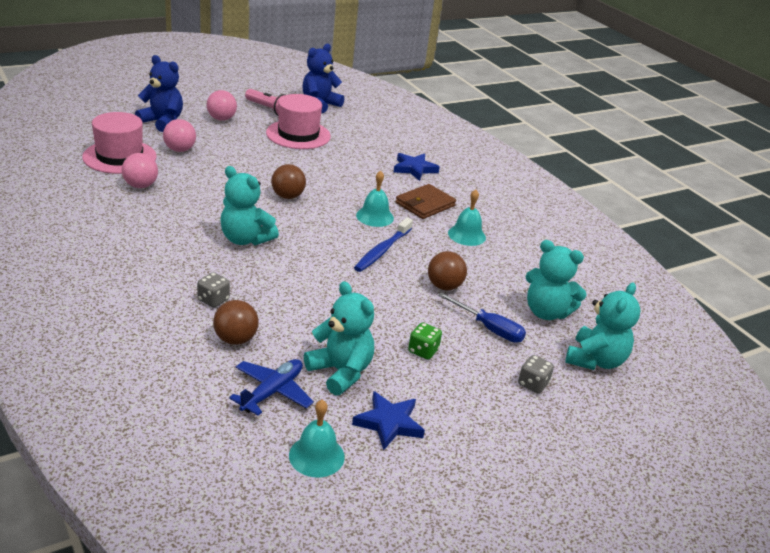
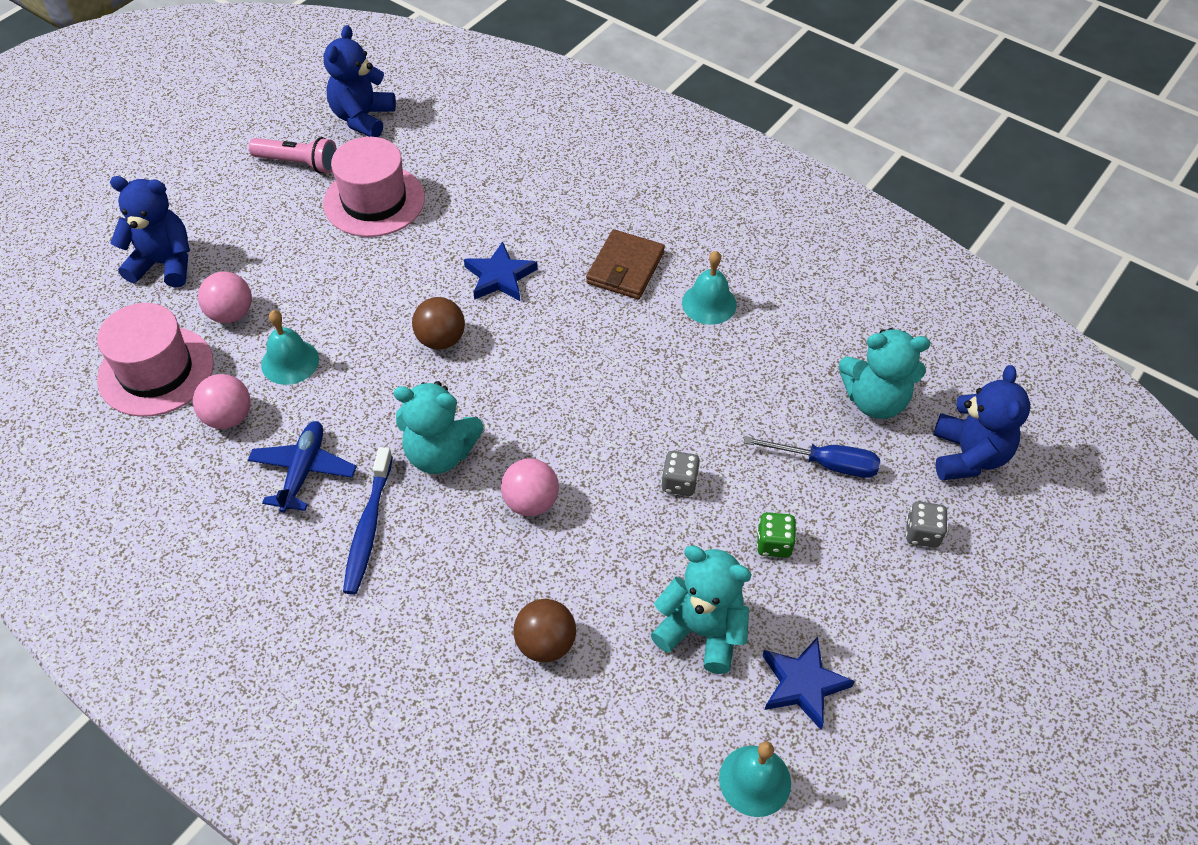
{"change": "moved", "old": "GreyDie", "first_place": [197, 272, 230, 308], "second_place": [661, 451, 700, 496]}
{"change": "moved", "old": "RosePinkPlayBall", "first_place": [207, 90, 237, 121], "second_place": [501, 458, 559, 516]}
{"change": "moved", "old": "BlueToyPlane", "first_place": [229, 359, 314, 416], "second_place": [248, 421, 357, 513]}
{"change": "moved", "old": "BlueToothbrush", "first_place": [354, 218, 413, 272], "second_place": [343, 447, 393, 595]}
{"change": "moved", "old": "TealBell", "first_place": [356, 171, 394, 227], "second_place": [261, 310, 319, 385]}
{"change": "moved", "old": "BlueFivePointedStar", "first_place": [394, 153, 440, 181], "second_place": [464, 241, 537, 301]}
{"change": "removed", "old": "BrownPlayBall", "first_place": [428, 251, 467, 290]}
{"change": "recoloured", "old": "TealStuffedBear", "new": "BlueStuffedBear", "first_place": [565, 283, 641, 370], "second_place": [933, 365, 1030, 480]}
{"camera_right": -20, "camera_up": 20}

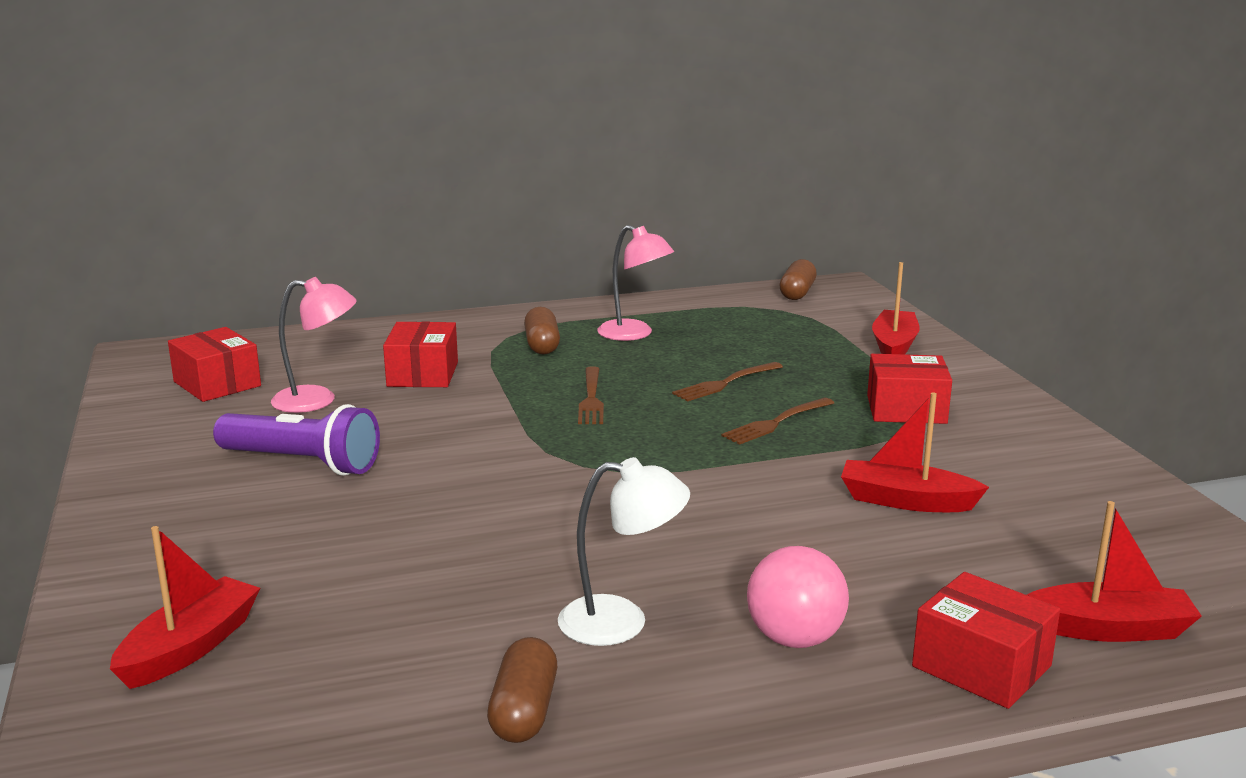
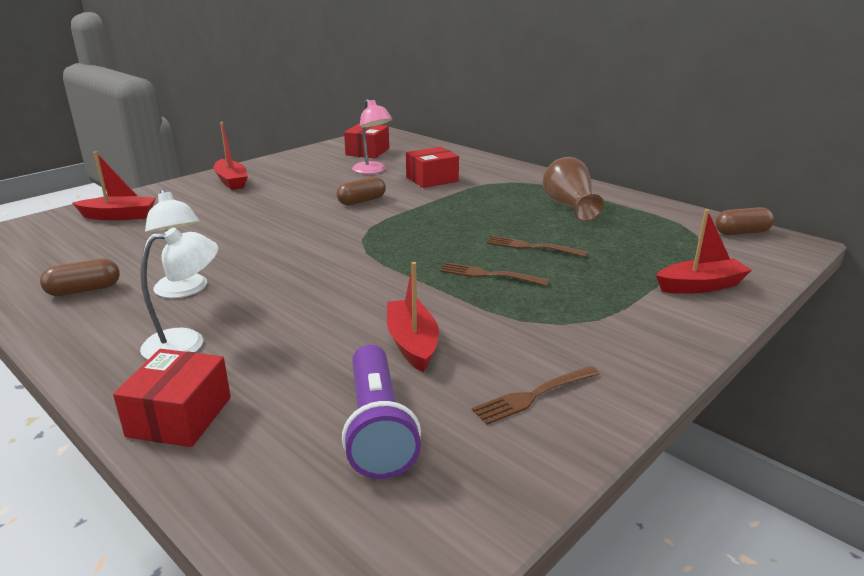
{"change": "moved", "old": "RoyalPurpleTorch", "first_place": [213, 404, 380, 476], "second_place": [342, 345, 421, 479]}
{"change": "moved", "old": "BrownCapsule", "first_place": [524, 307, 560, 355], "second_place": [337, 176, 386, 206]}
{"change": "moved", "old": "BrownFork", "first_place": [578, 366, 604, 424], "second_place": [472, 366, 599, 425]}
{"change": "replaced", "old": "RosePinkLamp", "new": "BrownVase", "first_place": [597, 225, 674, 341], "second_place": [542, 157, 604, 222]}
{"change": "replaced", "old": "RosePinkPlayBall", "new": "SnowWhiteLamp", "first_place": [747, 546, 849, 648], "second_place": [140, 228, 218, 360]}
{"change": "removed", "old": "RedParcel", "first_place": [867, 354, 952, 424]}
{"change": "moved", "old": "RedSailboat", "first_place": [1027, 501, 1202, 642], "second_place": [213, 122, 248, 190]}
{"camera_right": 60, "camera_up": 5}

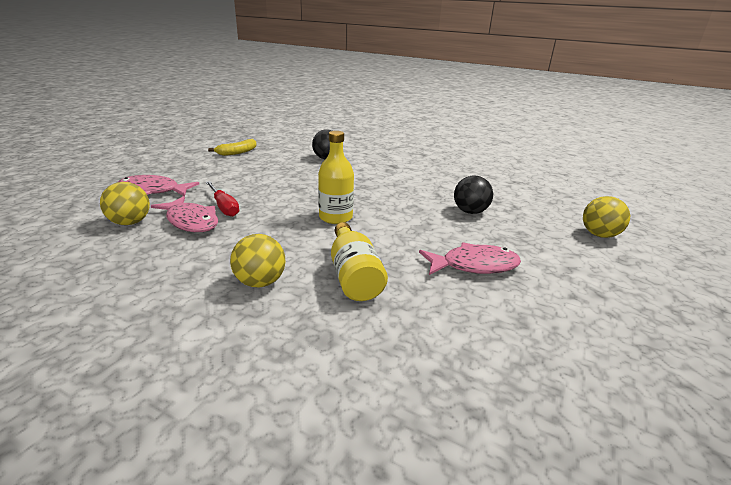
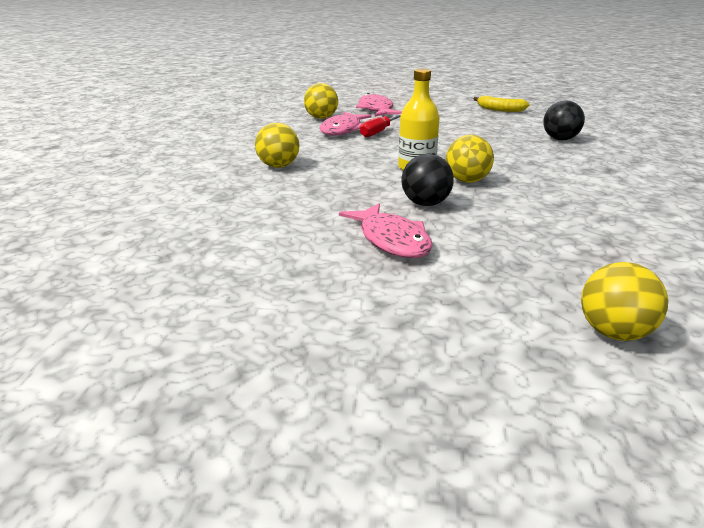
{"change": "removed", "old": "BrightYellowBottle", "first_place": [331, 222, 388, 301]}
{"change": "moved", "old": "EbonyPlayBall", "first_place": [454, 175, 493, 214], "second_place": [401, 154, 454, 206]}
{"change": "added", "new": "BrightYellowPlayBall", "second_place": [446, 135, 494, 183]}
{"camera_right": 70, "camera_up": 0}

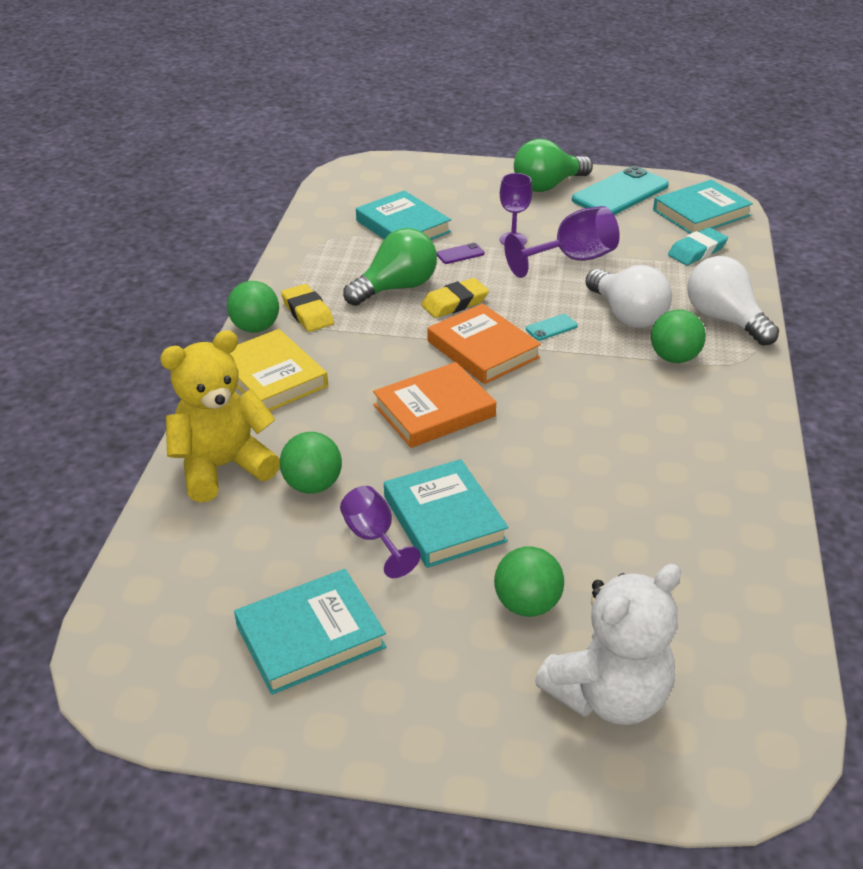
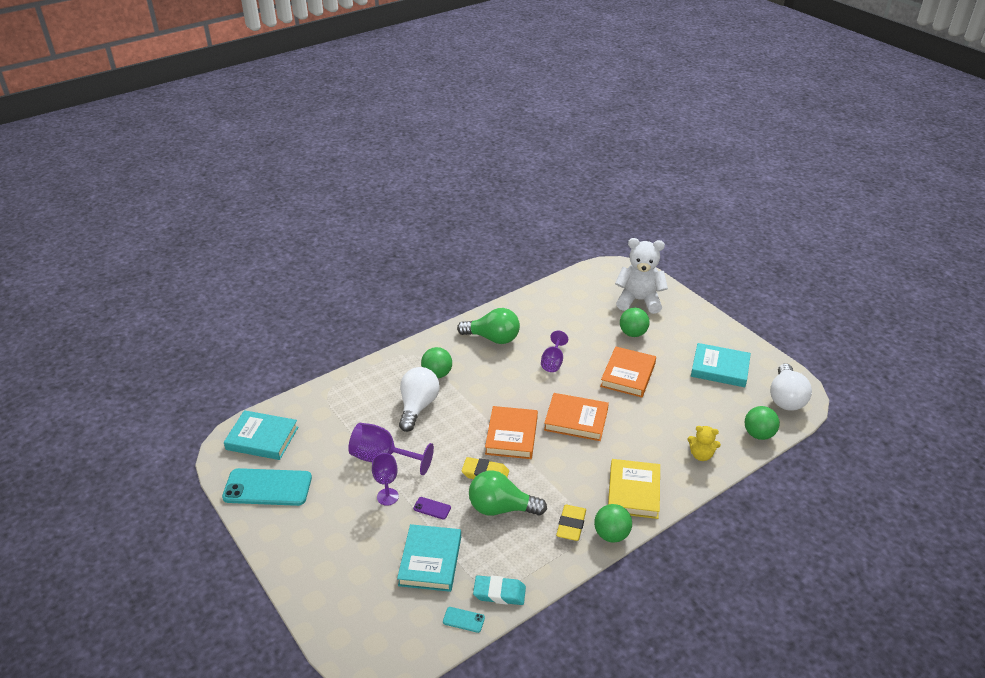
{"change": "resized", "old": "BrightYellowStuffedBear", "first_place": [160, 330, 280, 503], "second_place": [687, 426, 721, 461], "factor": 0.52}
{"change": "moved", "old": "LeafGreenPlayBall", "first_place": [280, 432, 342, 494], "second_place": [745, 406, 780, 440]}
{"change": "moved", "old": "RoyalPurpleWineGlass", "first_place": [340, 486, 420, 578], "second_place": [541, 331, 568, 372]}
{"change": "recoloured", "old": "TealHardback", "new": "BrightOrangeHardback", "first_place": [384, 459, 509, 568], "second_place": [600, 346, 656, 397]}
{"change": "moved", "old": "LeafGreenBulb", "first_place": [514, 139, 593, 192], "second_place": [457, 308, 520, 344]}
{"change": "moved", "old": "TealSmartphone", "first_place": [526, 314, 578, 341], "second_place": [443, 607, 485, 633]}
{"change": "moved", "old": "TealEraser", "first_place": [668, 227, 728, 265], "second_place": [473, 575, 526, 605]}
{"change": "moved", "old": "SnowWhiteBulb", "first_place": [687, 256, 779, 346], "second_place": [770, 364, 812, 411]}
{"camera_right": -135, "camera_up": 0}

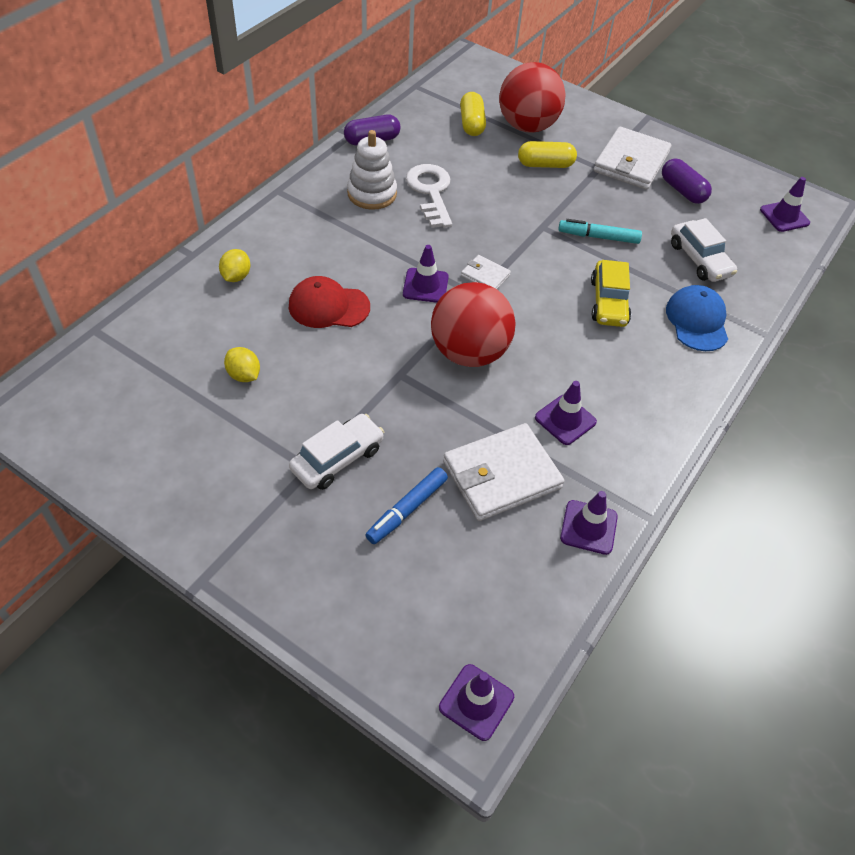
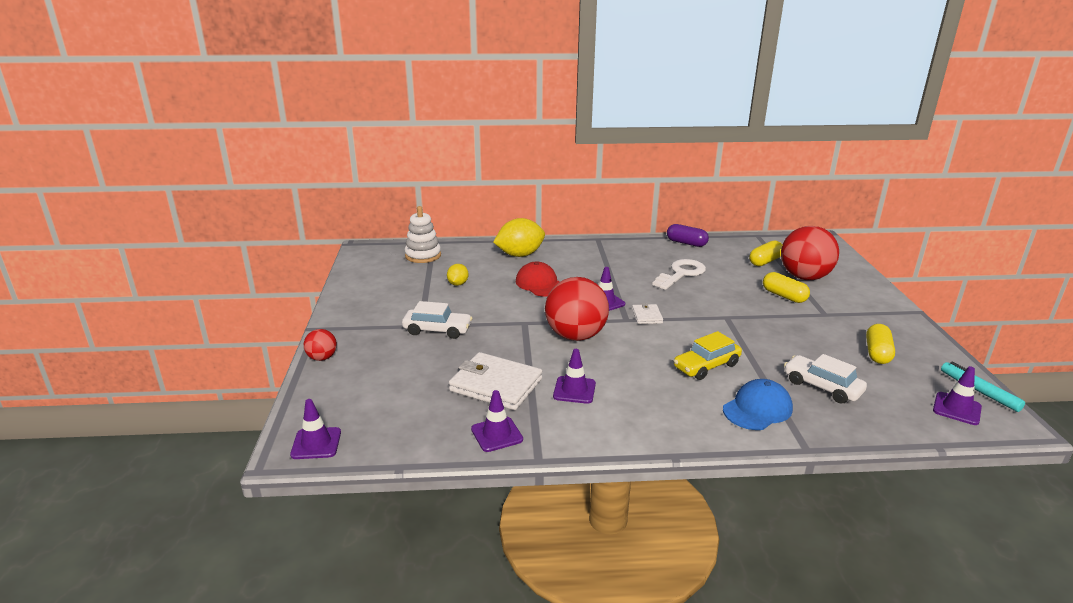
{"change": "resized", "old": "BrightYellowToyLemon", "first_place": [219, 249, 250, 282], "second_place": [493, 218, 545, 257], "factor": 1.94}
{"change": "moved", "old": "SnowWhiteStackingRings", "first_place": [347, 130, 397, 210], "second_place": [405, 206, 441, 263]}
{"change": "removed", "old": "BlueMarkerPen", "first_place": [366, 467, 448, 544]}
{"change": "moved", "old": "TealMarkerPen", "first_place": [558, 219, 642, 244], "second_place": [941, 362, 1025, 412]}
{"change": "removed", "old": "SnowWhiteWallet", "first_place": [594, 127, 671, 190]}
{"change": "recoloured", "old": "RoyalPurpleCapsule", "new": "BrightYellowCapsule", "first_place": [662, 158, 712, 204], "second_place": [866, 324, 895, 364]}
{"change": "turned", "old": "SnowWhiteCar", "first_place": [671, 218, 737, 282], "second_place": [784, 354, 867, 403], "degrees": 105}
{"change": "added", "new": "RedPlayBall", "second_place": [304, 329, 337, 361]}
{"camera_right": 55, "camera_up": -25}

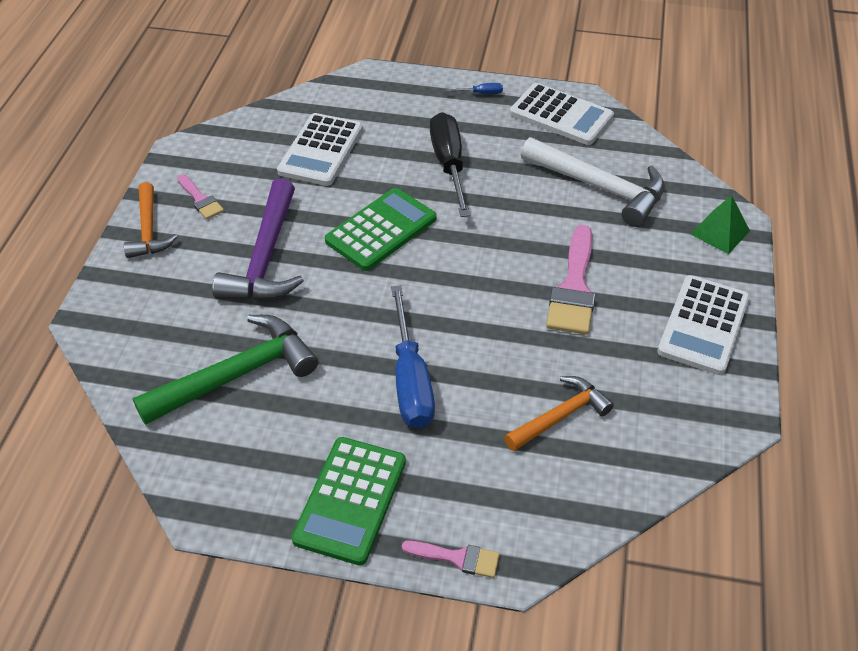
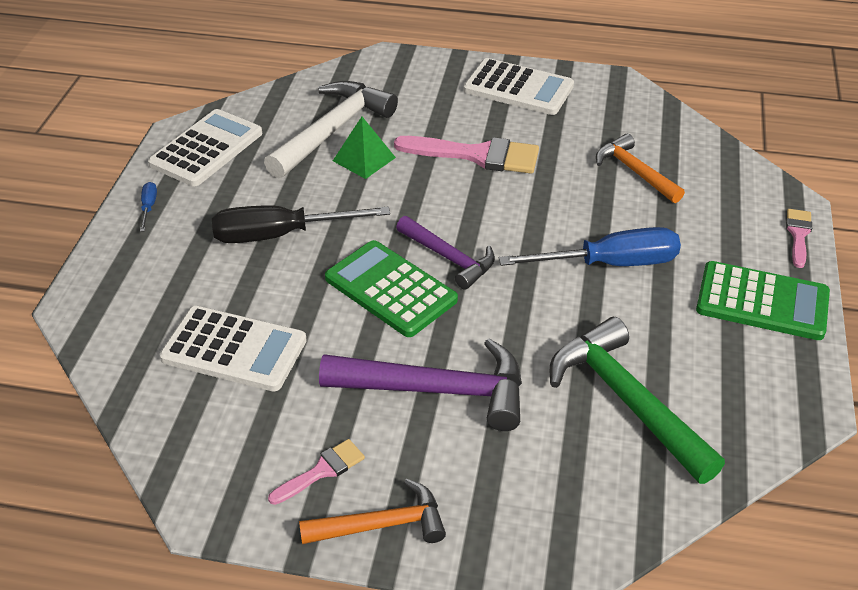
{"change": "moved", "old": "LeafGreenPyramidShape", "first_place": [690, 195, 750, 254], "second_place": [333, 117, 396, 179]}
{"change": "added", "new": "RoyalPurpleCarpenter'sHammer", "second_place": [396, 216, 495, 290]}
{"camera_right": -90, "camera_up": -5}

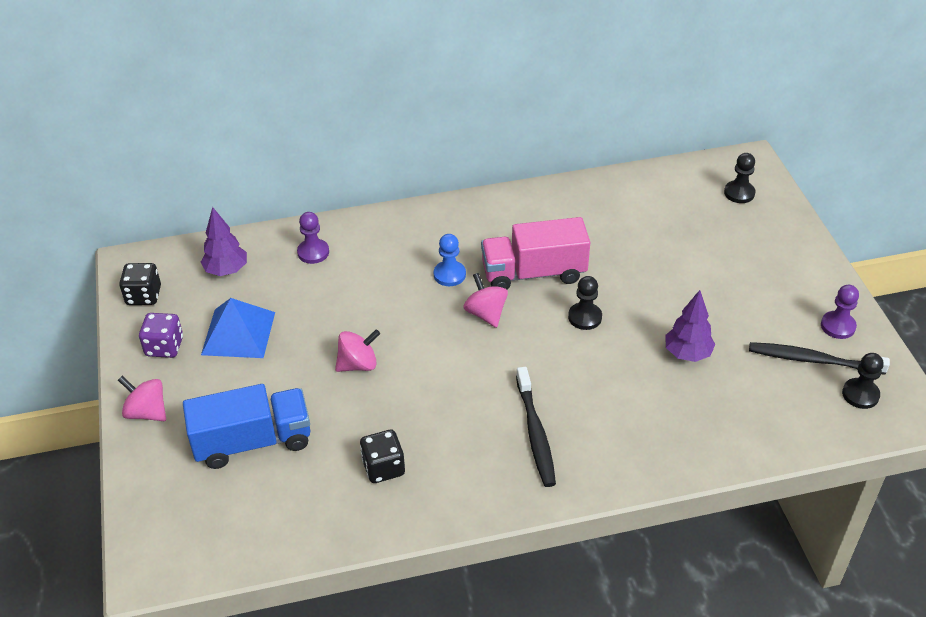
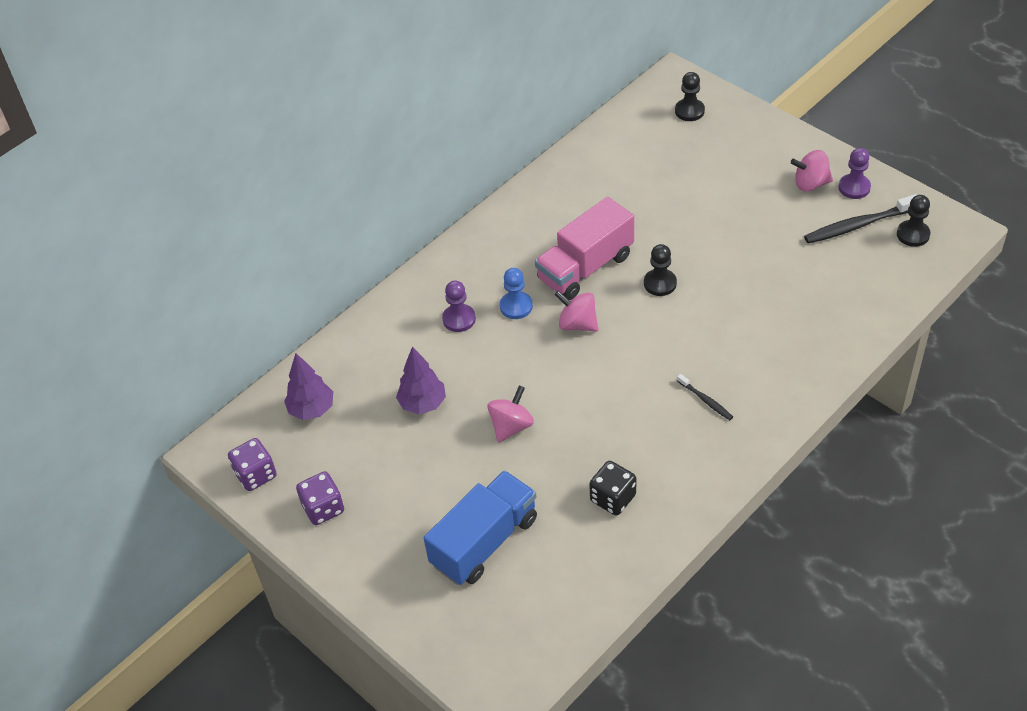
{"change": "moved", "old": "RosePinkWhirligig", "first_place": [118, 376, 166, 421], "second_place": [791, 150, 833, 192]}
{"change": "recoloured", "old": "EbonyDie", "new": "RoyalPurpleDie", "first_place": [119, 263, 161, 305], "second_place": [228, 438, 277, 491]}
{"change": "removed", "old": "BluePyramidShape", "first_place": [201, 298, 275, 358]}
{"change": "moved", "old": "RoyalPurplePawn", "first_place": [297, 212, 329, 264], "second_place": [442, 281, 476, 332]}
{"change": "resized", "old": "EbonyToothbrush", "first_place": [516, 367, 556, 487], "second_place": [677, 374, 733, 420], "factor": 0.53}
{"change": "moved", "old": "RoyalPurpleTree", "first_place": [665, 290, 715, 362], "second_place": [396, 346, 446, 414]}
{"camera_right": -30, "camera_up": 5}

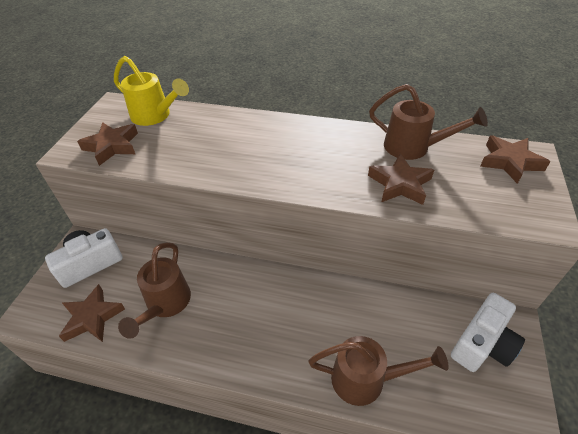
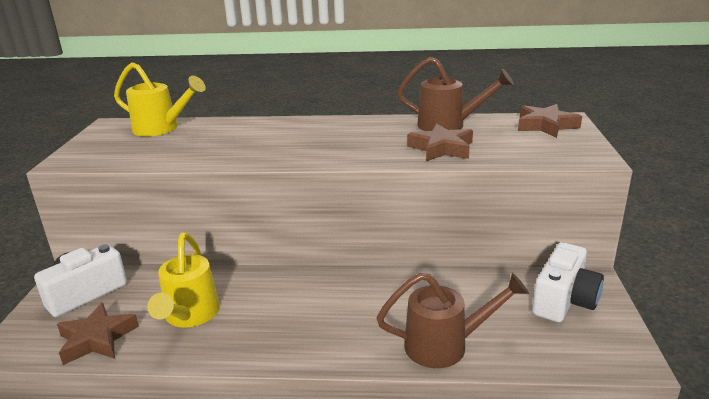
{"change": "removed", "old": "BrownFivePointedStar", "first_place": [77, 122, 138, 166]}
{"change": "recoloured", "old": "BrownWateringPot", "new": "BrightYellowWateringPot", "first_place": [118, 243, 191, 339], "second_place": [147, 233, 220, 327]}
{"camera_right": -10, "camera_up": -20}

